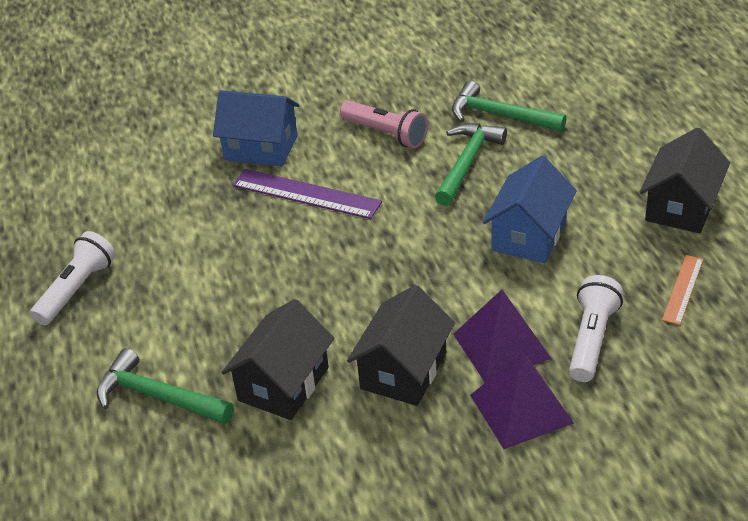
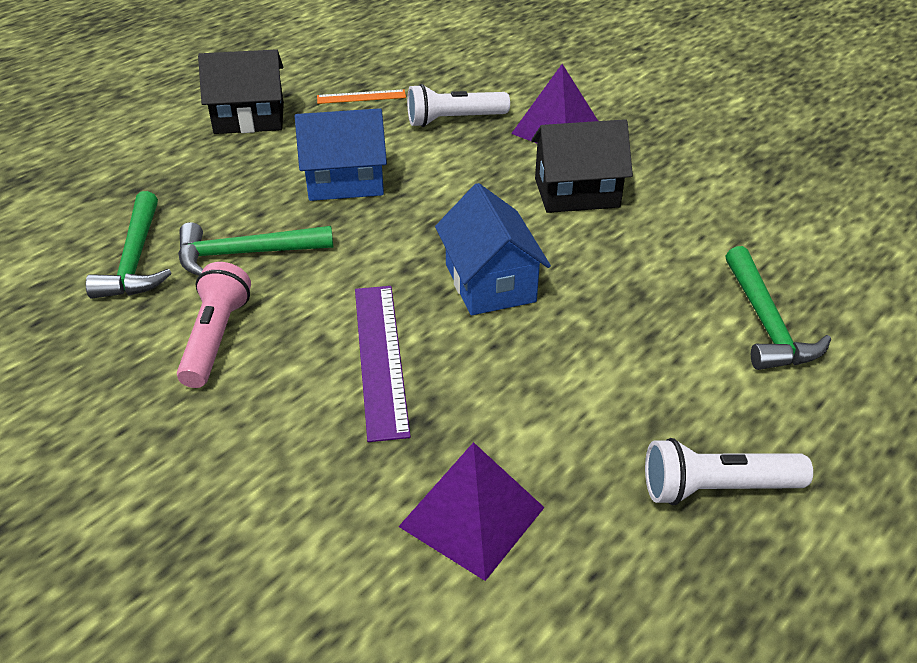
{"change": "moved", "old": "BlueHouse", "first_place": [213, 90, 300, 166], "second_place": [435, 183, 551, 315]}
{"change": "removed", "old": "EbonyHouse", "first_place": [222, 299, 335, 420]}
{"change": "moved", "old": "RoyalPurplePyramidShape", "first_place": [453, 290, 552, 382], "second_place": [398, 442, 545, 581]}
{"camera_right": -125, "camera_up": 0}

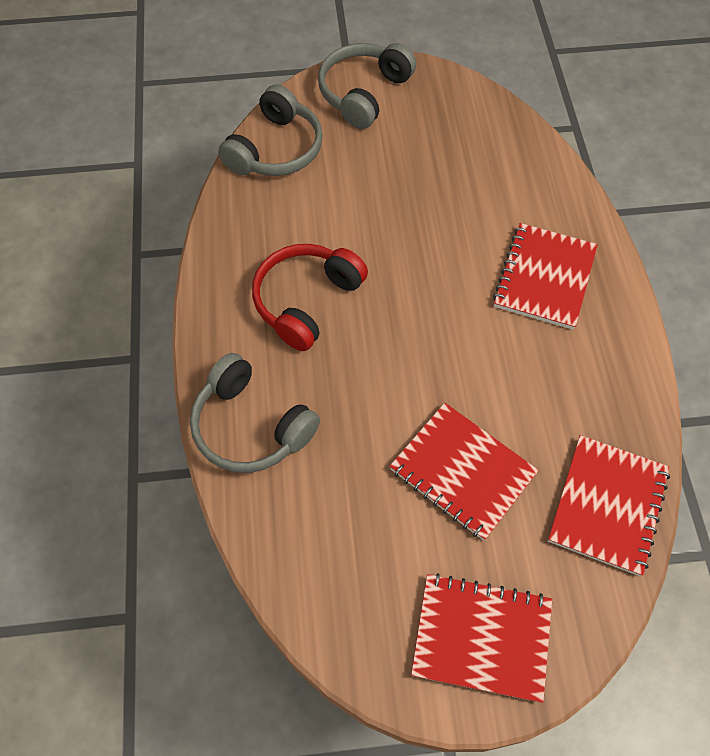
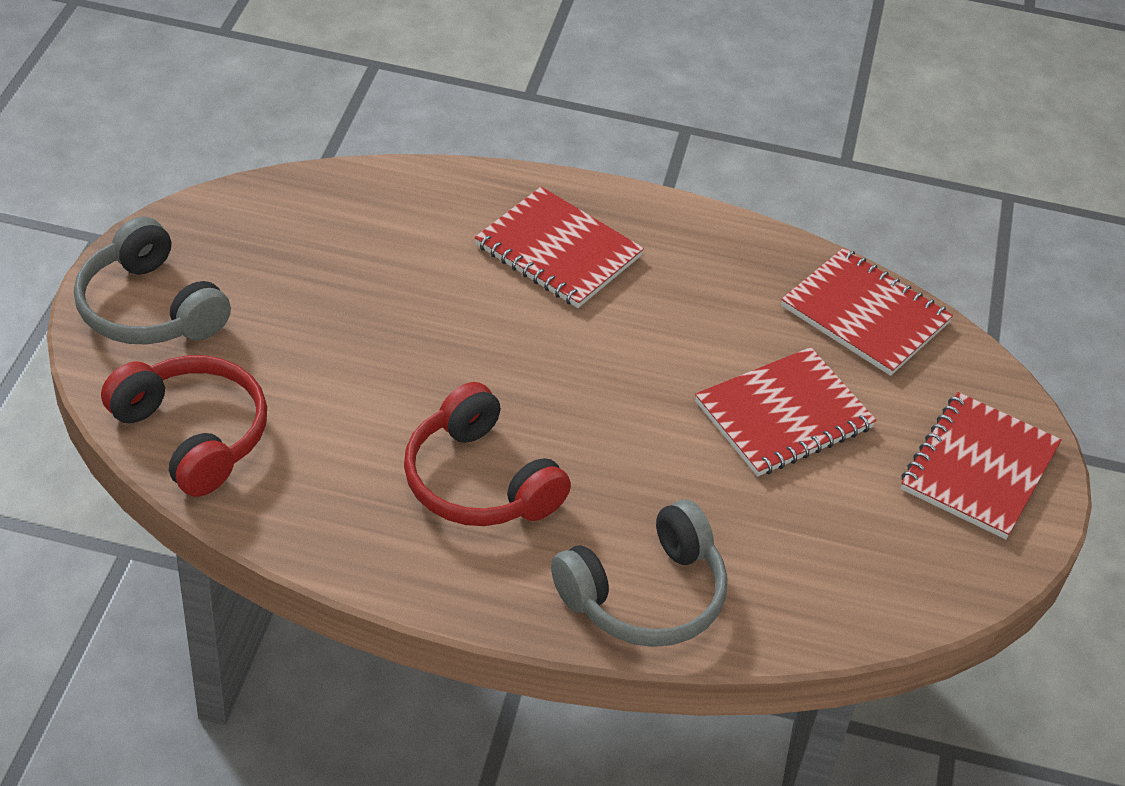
{"change": "recoloured", "old": "GreyOverEarHeadphones", "new": "RedOverEarHeadphones", "first_place": [218, 85, 323, 176], "second_place": [101, 355, 267, 497]}
{"camera_right": -75, "camera_up": -15}

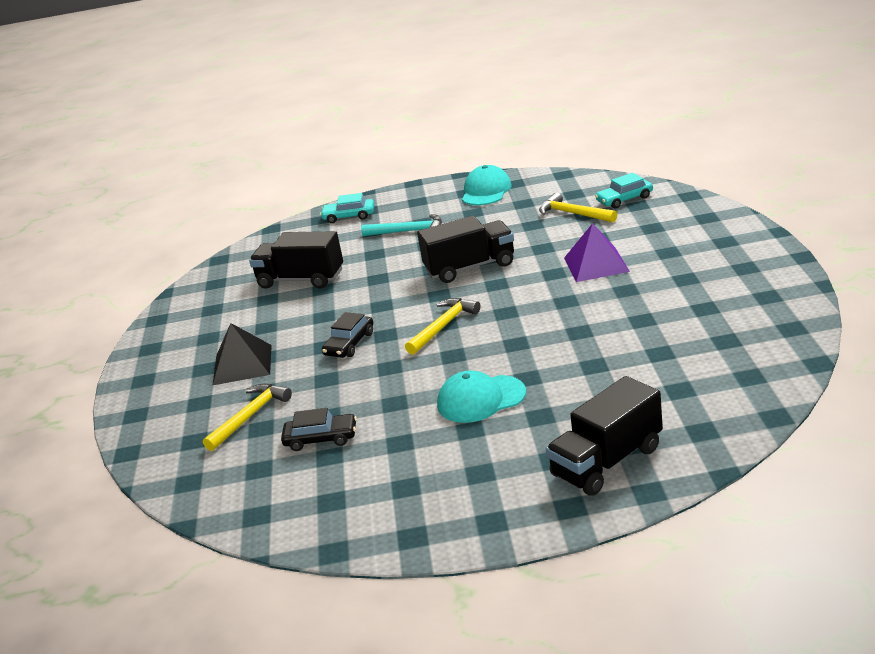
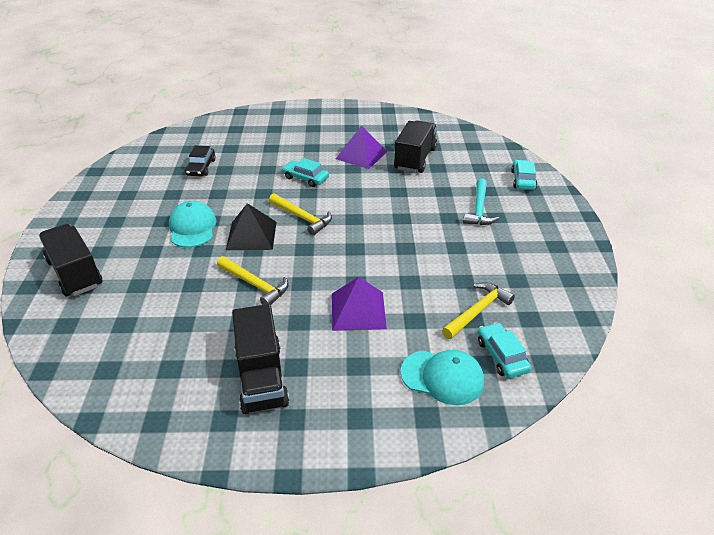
{"change": "moved", "old": "BrightYellowCarpenter'sHammer", "first_place": [203, 384, 292, 451], "second_place": [217, 256, 289, 305]}
{"change": "moved", "old": "EbonyPyramidShape", "first_place": [212, 323, 272, 386], "second_place": [226, 203, 277, 250]}
{"change": "recoloured", "old": "EbonyCar", "new": "TealCar", "first_place": [322, 312, 373, 358], "second_place": [282, 158, 329, 187]}
{"change": "moved", "old": "EbonyTruck", "first_place": [417, 216, 514, 283], "second_place": [232, 304, 289, 414]}
{"change": "moved", "old": "TealBaseballCap", "first_place": [462, 165, 512, 205], "second_place": [400, 350, 484, 405]}
{"change": "added", "new": "RoyalPurplePyramidShape", "second_place": [336, 125, 387, 169]}
{"camera_right": 90, "camera_up": 10}

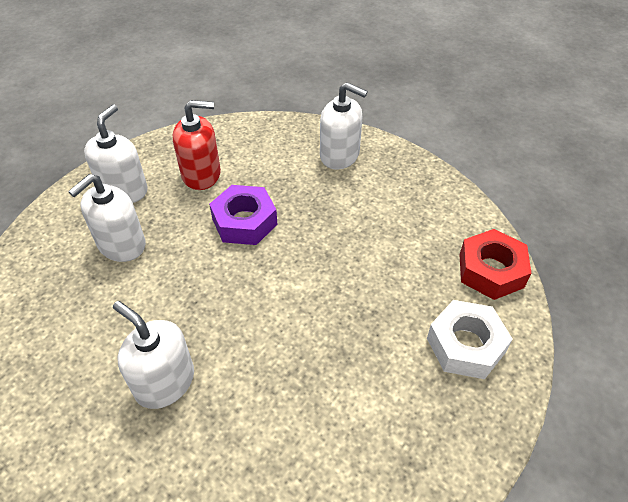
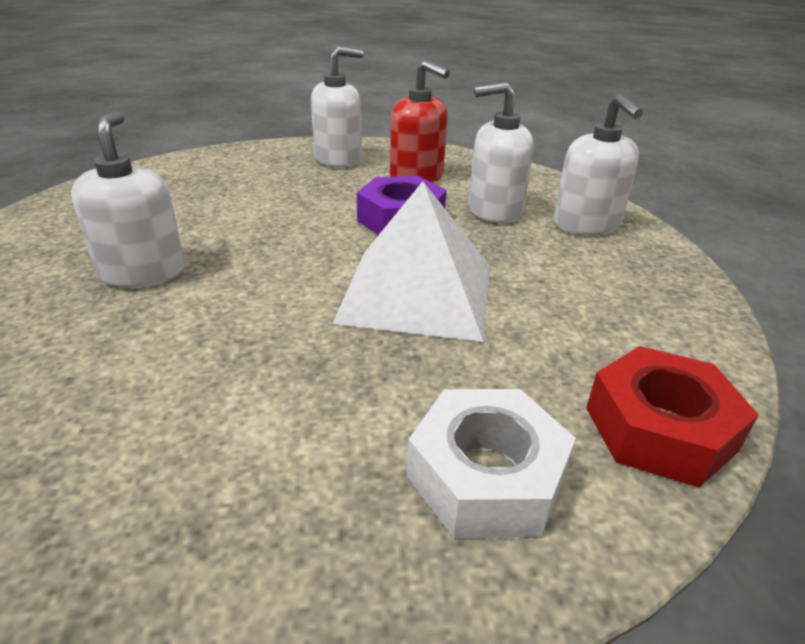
{"change": "moved", "old": "SnowWhitePumpBottle", "first_place": [68, 174, 146, 262], "second_place": [469, 82, 534, 223]}
{"change": "added", "new": "SnowWhitePyramidShape", "second_place": [332, 181, 490, 342]}
{"camera_right": 45, "camera_up": -15}

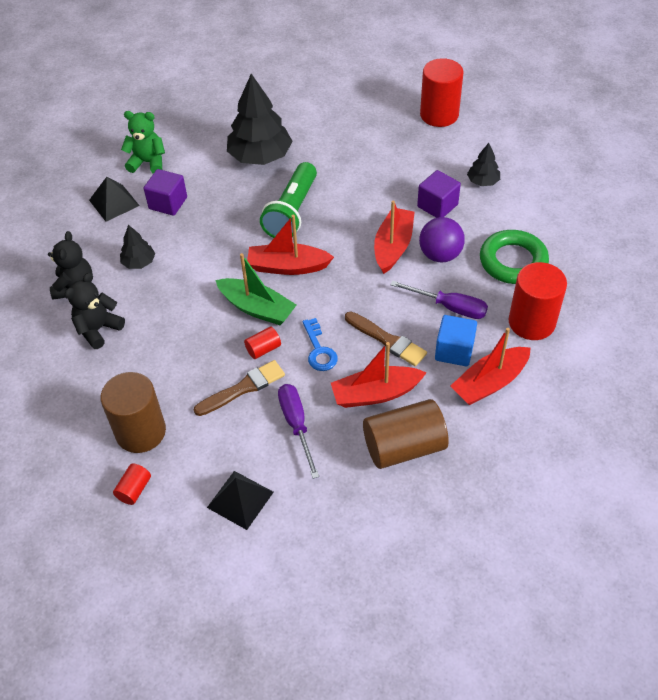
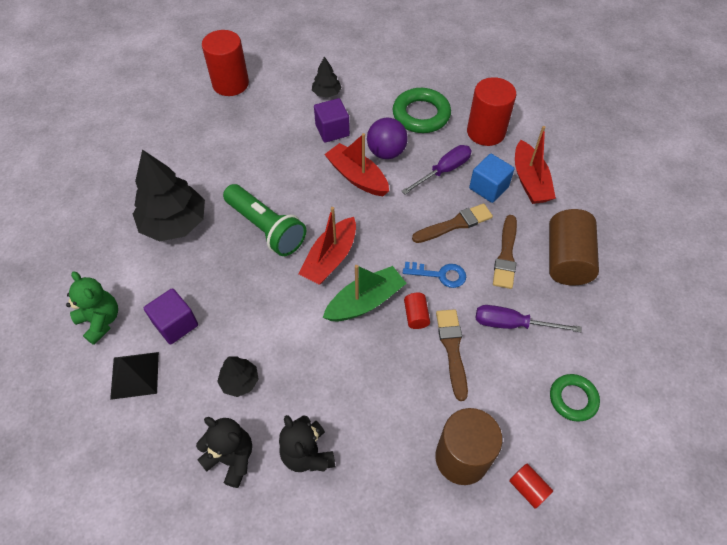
{"change": "turned", "old": "LeafGreenStuffedBear", "first_place": [121, 111, 165, 174], "second_place": [66, 271, 118, 345], "degrees": 105}
{"change": "replaced", "old": "EbonyPyramidShape", "new": "LeafGreenRing", "first_place": [207, 471, 274, 530], "second_place": [550, 374, 600, 422]}
{"change": "replaced", "old": "RedSailboat", "new": "BrownPaintbrush", "first_place": [331, 342, 427, 408], "second_place": [493, 215, 517, 289]}
{"camera_right": -65, "camera_up": 5}

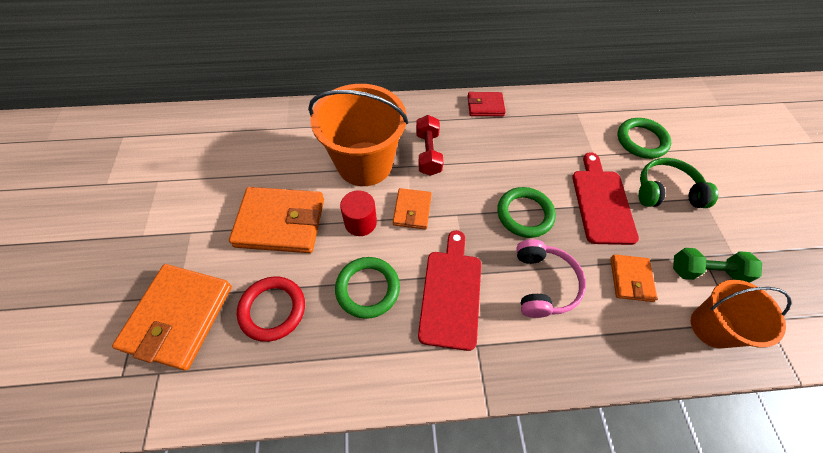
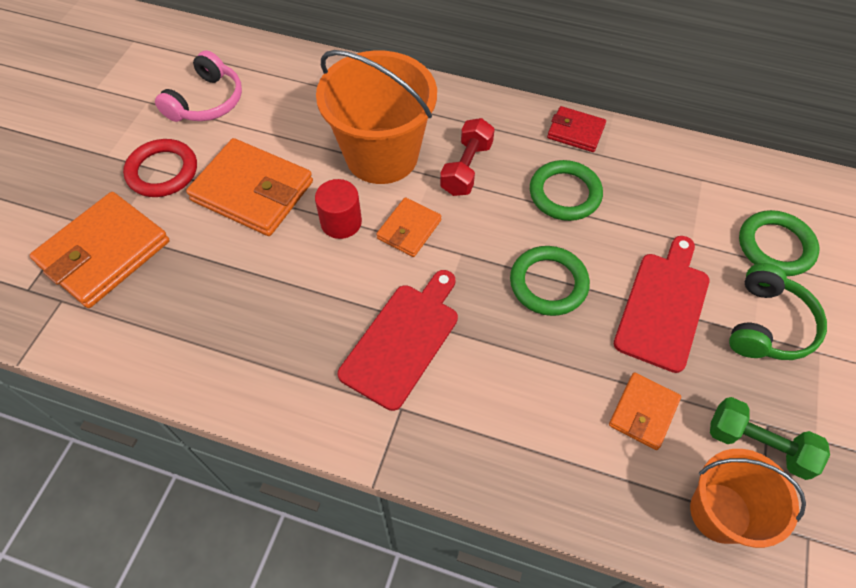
{"change": "moved", "old": "RedRing", "first_place": [237, 276, 305, 342], "second_place": [123, 139, 197, 197]}
{"change": "moved", "old": "LeafGreenRing", "first_place": [335, 257, 400, 319], "second_place": [530, 160, 603, 221]}
{"change": "moved", "old": "RosePinkOverEarHeadphones", "first_place": [516, 239, 586, 318], "second_place": [155, 50, 242, 122]}
{"change": "turned", "old": "LeafGreenOverEarHeadphones", "first_place": [638, 158, 718, 208], "second_place": [729, 263, 827, 360], "degrees": 90}
{"camera_right": 25, "camera_up": 0}

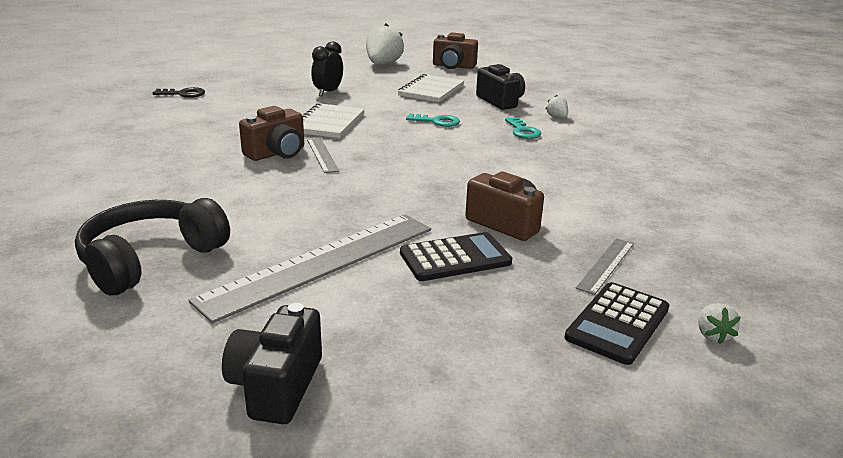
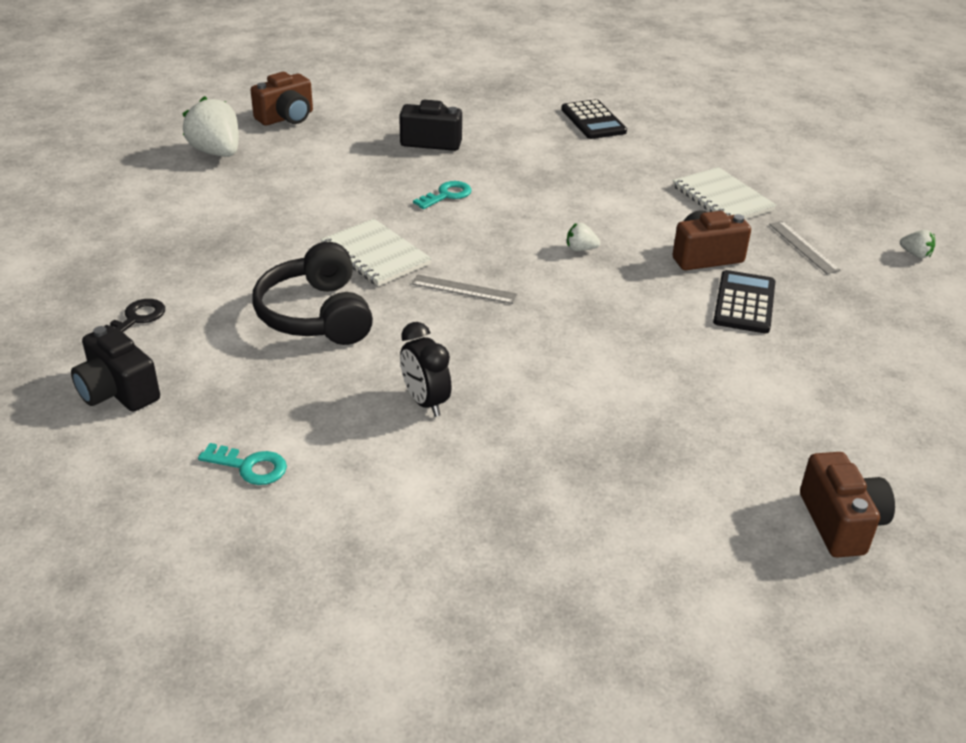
{"change": "moved", "old": "EbonyOverEarHeadphones", "first_place": [75, 198, 230, 295], "second_place": [253, 242, 373, 345]}
{"change": "removed", "old": "GreyRuler", "first_place": [188, 214, 431, 323]}
{"change": "moved", "old": "EbonyCompactCamera", "first_place": [222, 303, 322, 424], "second_place": [71, 326, 160, 412]}
{"change": "moved", "old": "BrownCompactCamera", "first_place": [239, 106, 304, 161], "second_place": [800, 452, 895, 558]}
{"change": "moved", "old": "EbonyAlarmClock", "first_place": [311, 41, 343, 96], "second_place": [400, 322, 452, 417]}
{"change": "moved", "old": "SnowWhiteNotepad", "first_place": [397, 74, 465, 102], "second_place": [673, 167, 776, 219]}
{"change": "moved", "old": "TealDoorKey", "first_place": [505, 117, 542, 139], "second_place": [198, 443, 287, 485]}
{"change": "moved", "old": "SnowWhiteBerry", "first_place": [545, 95, 568, 118], "second_place": [567, 223, 600, 251]}
{"change": "moved", "old": "EbonyCalculator", "first_place": [564, 282, 669, 365], "second_place": [561, 99, 627, 139]}
{"camera_right": -55, "camera_up": 10}

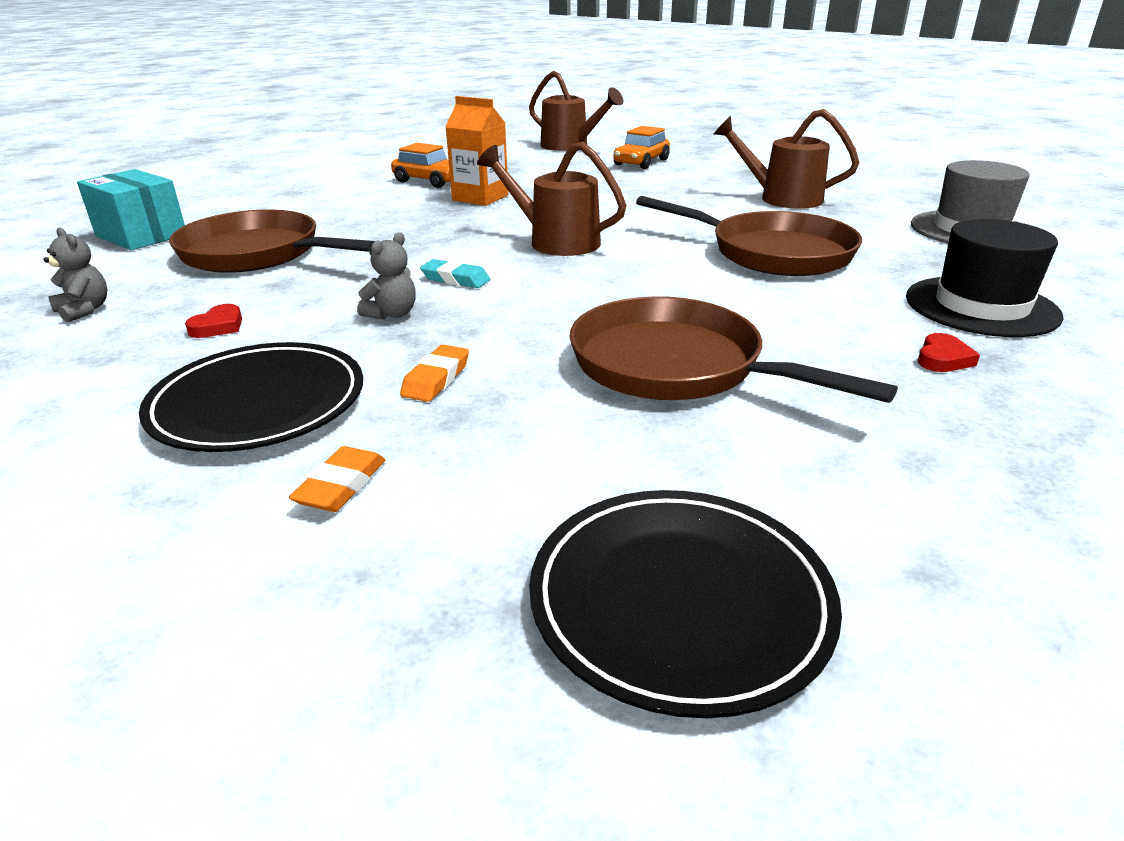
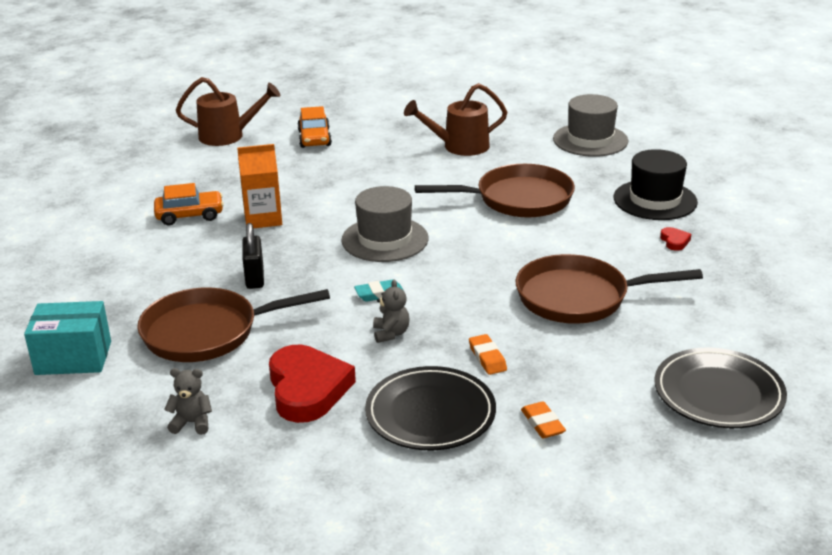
{"change": "resized", "old": "RedLoveHeart", "first_place": [185, 304, 242, 338], "second_place": [269, 345, 356, 423], "factor": 2.43}
{"change": "replaced", "old": "BrownWateringPot", "new": "GreyHat", "first_place": [477, 142, 627, 256], "second_place": [341, 186, 428, 262]}
{"change": "added", "new": "EbonyLock", "second_place": [242, 223, 264, 289]}
{"camera_right": -40, "camera_up": 0}

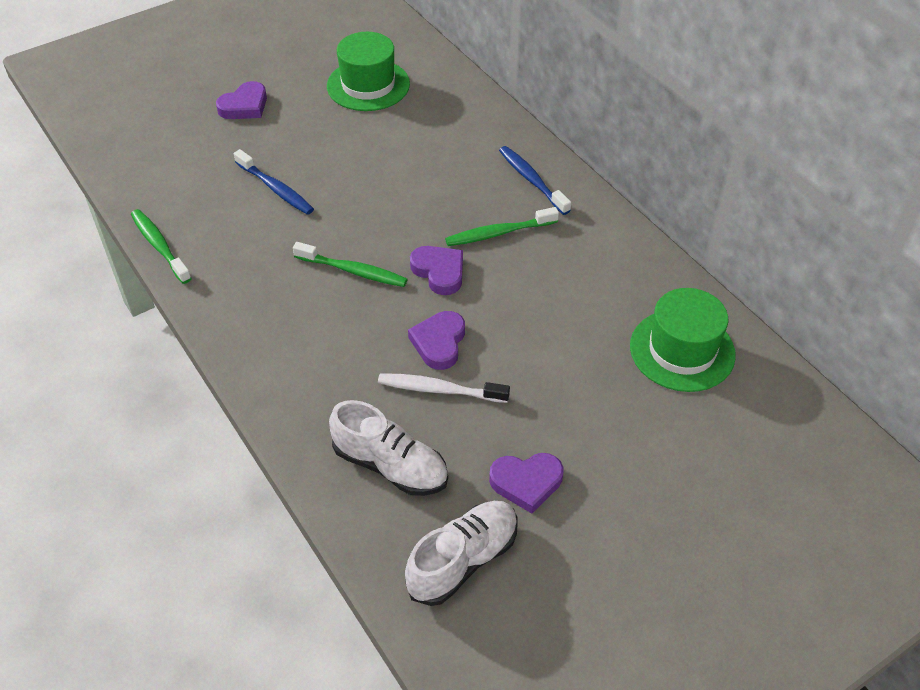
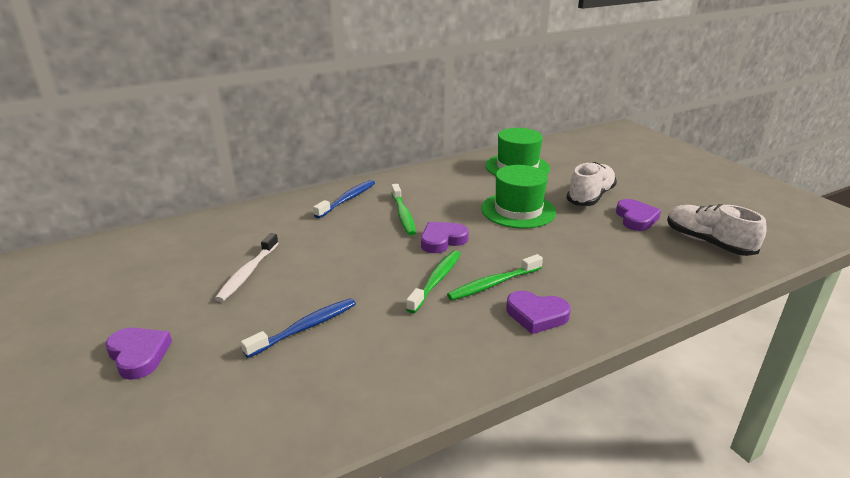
{"change": "moved", "old": "LeafGreenToothbrush", "first_place": [131, 209, 192, 284], "second_place": [447, 254, 543, 301]}
{"change": "moved", "old": "LeafGreenHat", "first_place": [327, 32, 410, 111], "second_place": [481, 165, 556, 229]}
{"change": "moved", "old": "SnowWhiteSneaker", "first_place": [329, 400, 448, 496], "second_place": [566, 162, 617, 206]}
{"change": "moved", "old": "SnowWhiteToothbrush", "first_place": [378, 373, 510, 403], "second_place": [215, 233, 279, 302]}
{"change": "moved", "old": "RoyalPurpleLoveHeart", "first_place": [408, 311, 465, 370], "second_place": [506, 291, 571, 334]}
{"change": "turned", "old": "BlueToothbrush", "first_place": [499, 146, 571, 215], "second_place": [313, 180, 375, 218], "degrees": 150}
{"camera_right": -85, "camera_up": -20}

